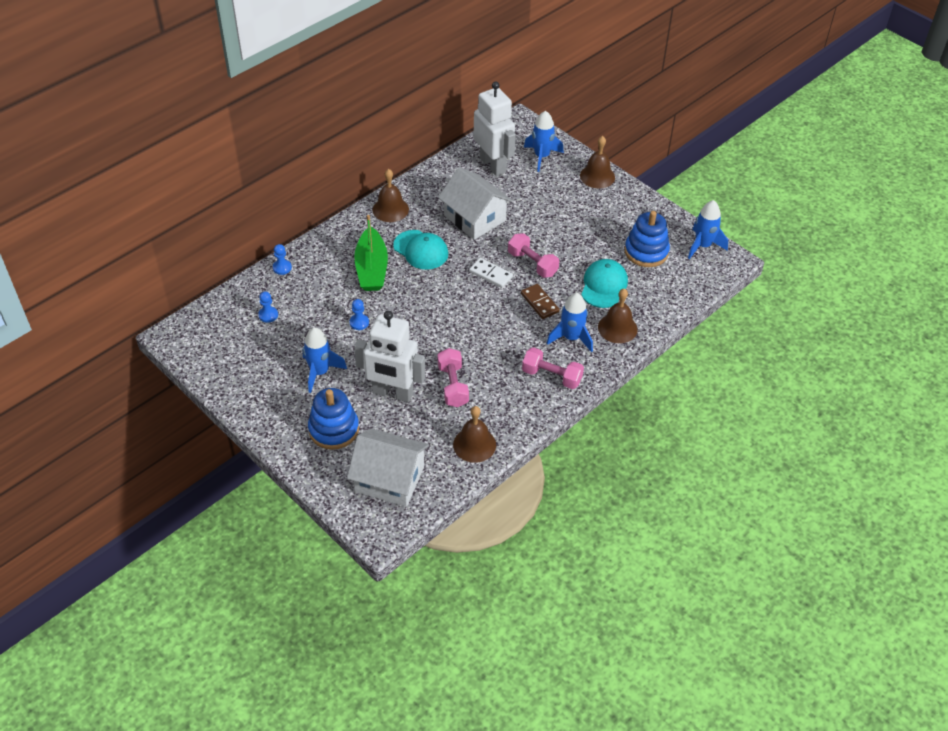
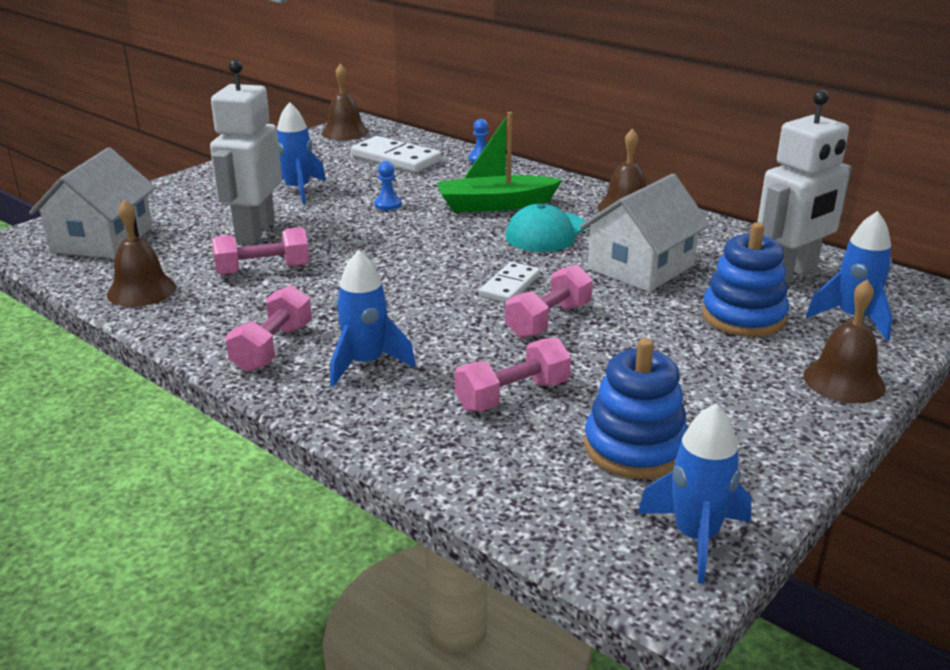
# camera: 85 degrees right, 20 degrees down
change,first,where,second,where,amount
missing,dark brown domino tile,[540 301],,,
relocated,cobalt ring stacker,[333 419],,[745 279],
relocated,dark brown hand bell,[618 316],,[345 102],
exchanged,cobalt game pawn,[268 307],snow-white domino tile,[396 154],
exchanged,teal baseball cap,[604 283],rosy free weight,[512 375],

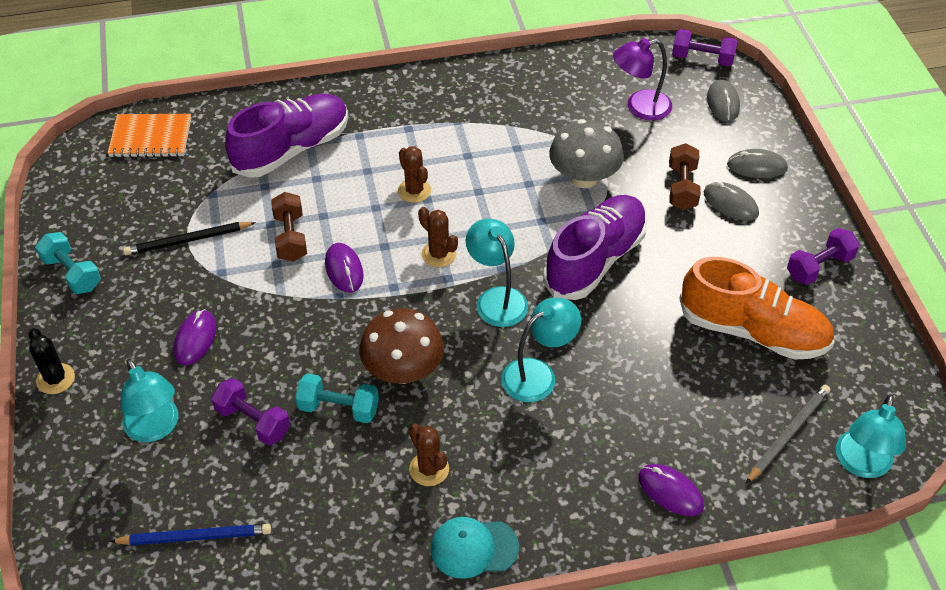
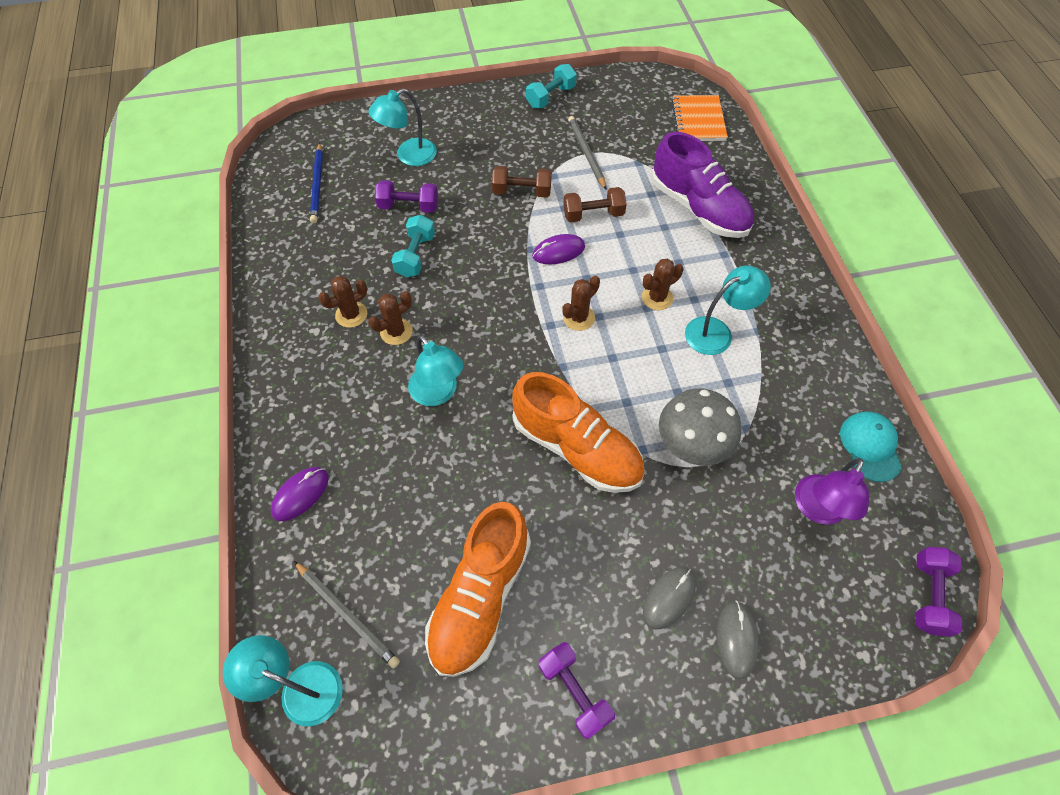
# camera: 90 degrees right, 10 degrees up
change,first,where,second,where,amount
missing,jet-black saguaro cactus,[51 361],,,
missing,royal purple PC mouse,[195 337],,,
missing,dark brown toadstool,[401 346],,,
missing,gray PC mouse,[723 100],,,
appeared,,,dark brown saguaro cactus,[390 318],
relocated,teal baseball cap,[475 548],,[871 447],
relocated,teal desk lamp,[497 273],,[728 310],
relocated,dark brown free weight,[685 176],,[522 182],
colour,jet-black pencil,[189 238],gray pencil,[587 152],
colour,royal purple sneaker,[595 247],orange-coloured sneaker,[578 432],
spun,royal purple free weight,[250 412],,[406 196],60 degrees clockwise
spun,royal purple desk lamp,[642 79],,[832 491],135 degrees counterclockwise

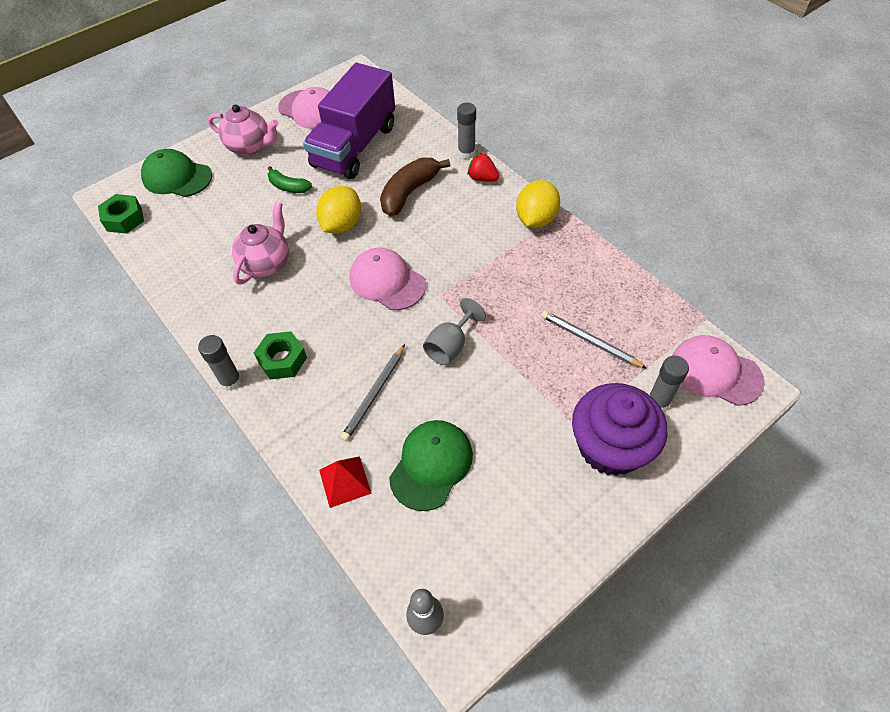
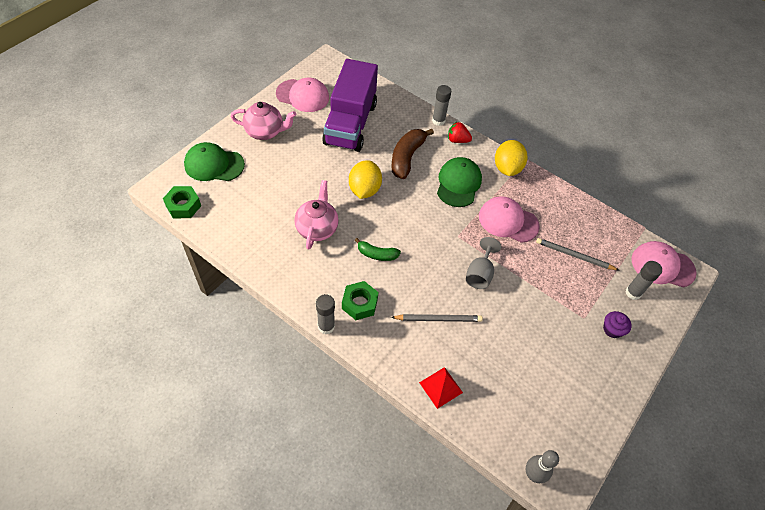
# camera: 20 degrees left, 0 degrees up
change,first,where,second,where,amount
relocated,emerald banana fruit,[290 179],,[378 249],
relocated,rosy baseball cap,[388 279],,[509 219],
relocated,emerald baseball cap,[431 465],,[459 182],
spun,gray pencil,[373 392],,[437 318],105 degrees counterclockwise
size,royal purple cupcake,[620 429],,[617 324],x0.42

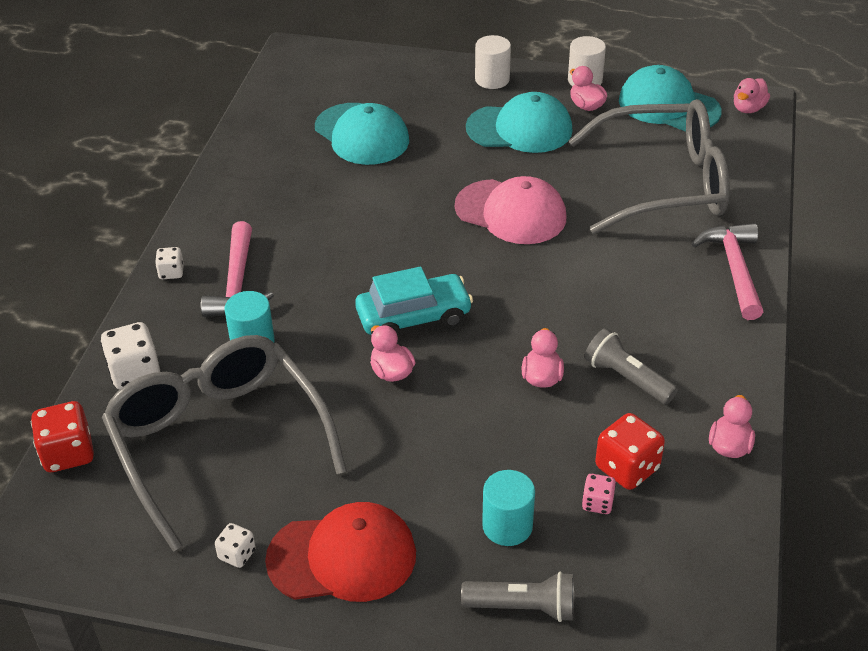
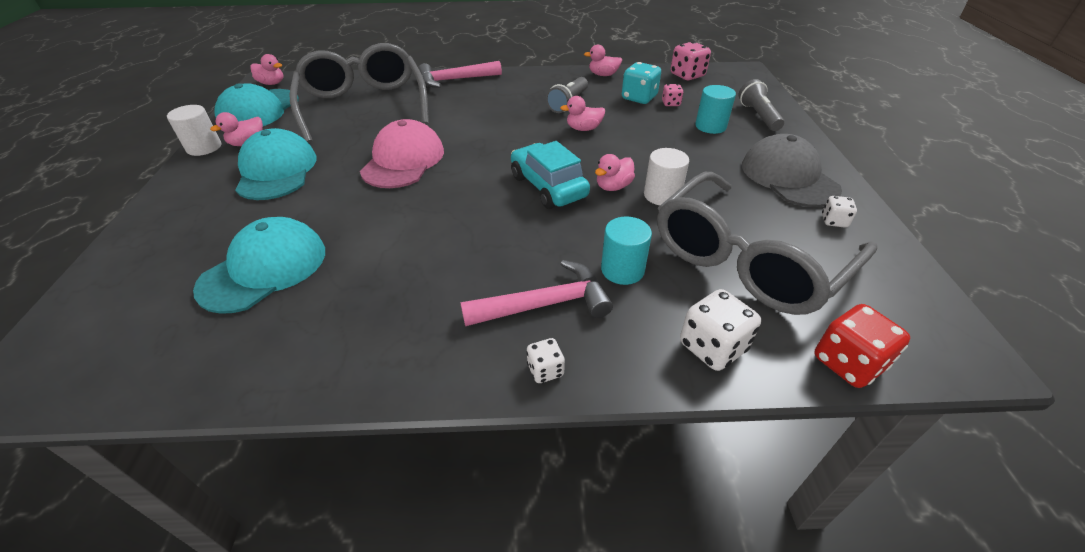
# camera: 105 degrees left, 0 degrees up
change,first,where,second,where,amount
appeared,,,rosy dice,[691 60],
relocated,snow-white cylinder shape,[493 62],,[666 176],
colour,crimson baseball cap,[340 552],gray baseball cap,[792 170],
colour,crimson dice,[630 451],teal dice,[641 83],

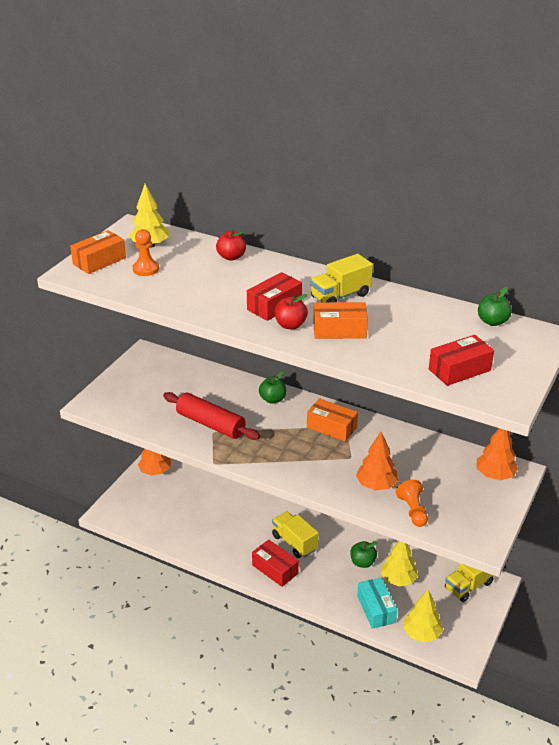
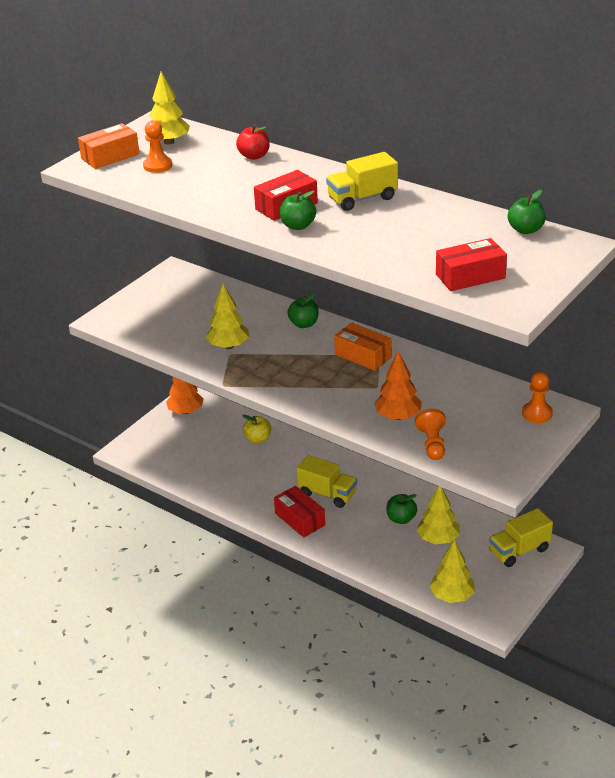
# camera: 10 degrees right, 0 degrees up
change,first,where,second,where,amount
missing,orange-coloured package,[340 320],,,
missing,teal package,[377 603],,,
appeared,,,bright yellow apple,[256 429],
exchanged,crimson rolling pin,[211 416],bright yellow tree,[227 316],
exchanged,orange-coloured tree,[497 454],orange-coloured game pawn,[537 397],
colour,crimson apple,[291 311],emerald apple,[298 210],
spun,bright yellow toy truck,[295 535],,[327 481],150 degrees clockwise

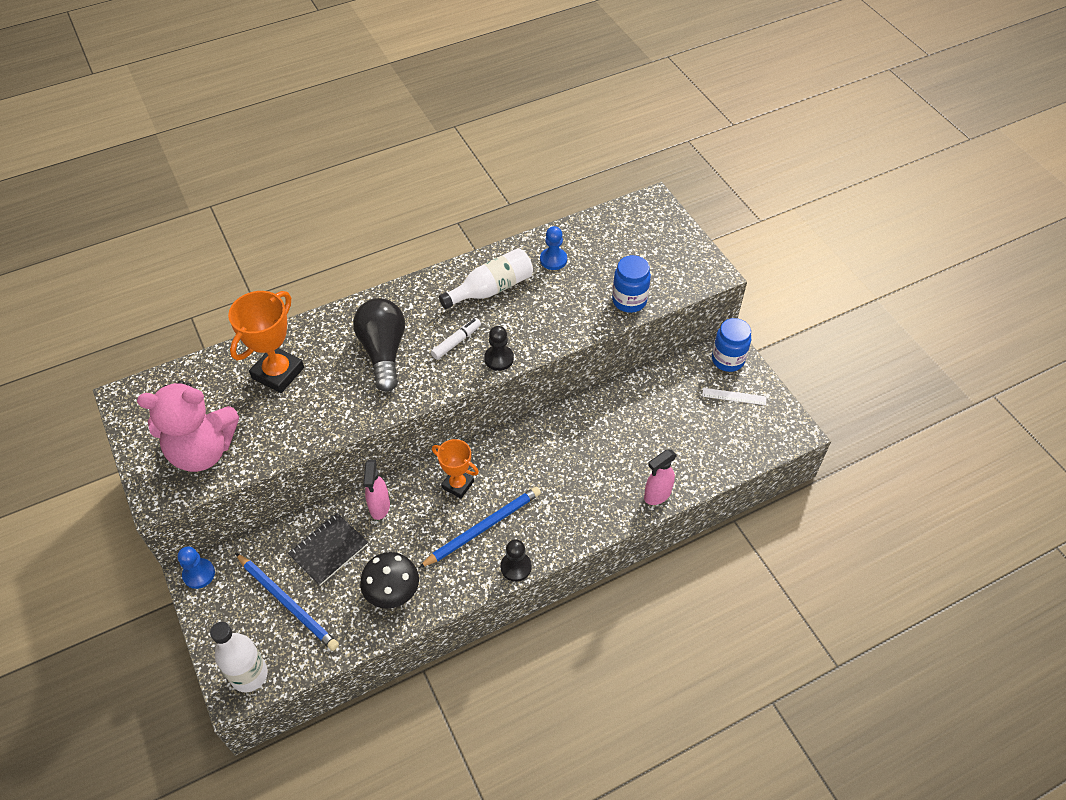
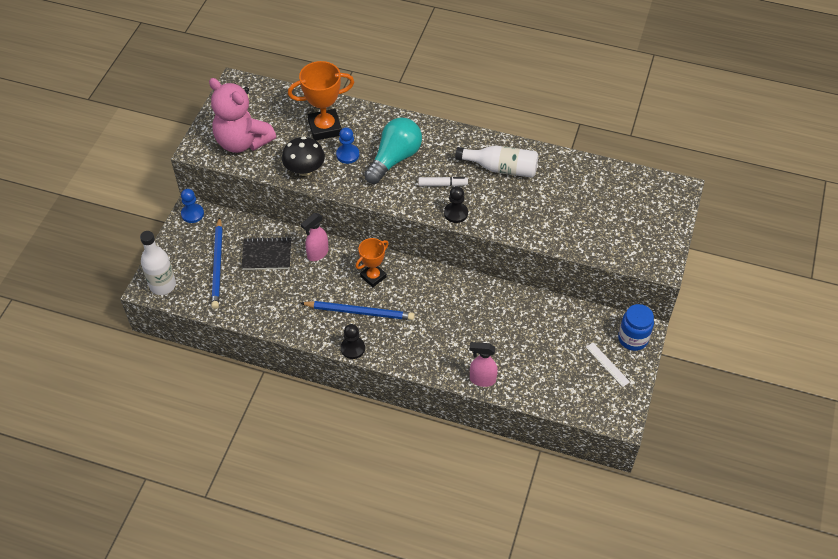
# camera: 45 degrees right, 0 degrees up
change,first,where,second,where,amount
missing,cobalt jar,[631 284],,,
relocated,jet-black toadstool,[389 580],,[303 156],
relocated,cobalt game pawn,[553 248],,[347 145],
colour,jet-black lightbulb,[379 345],teal lightbulb,[393 151],
spun,orange-coloured award cup,[455 469],,[372 262],60 degrees clockwise

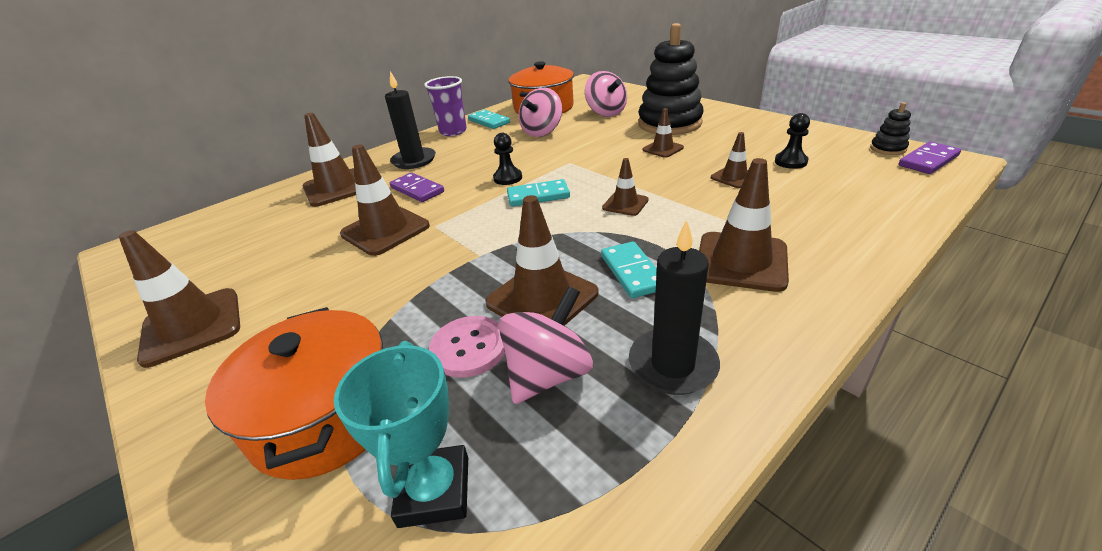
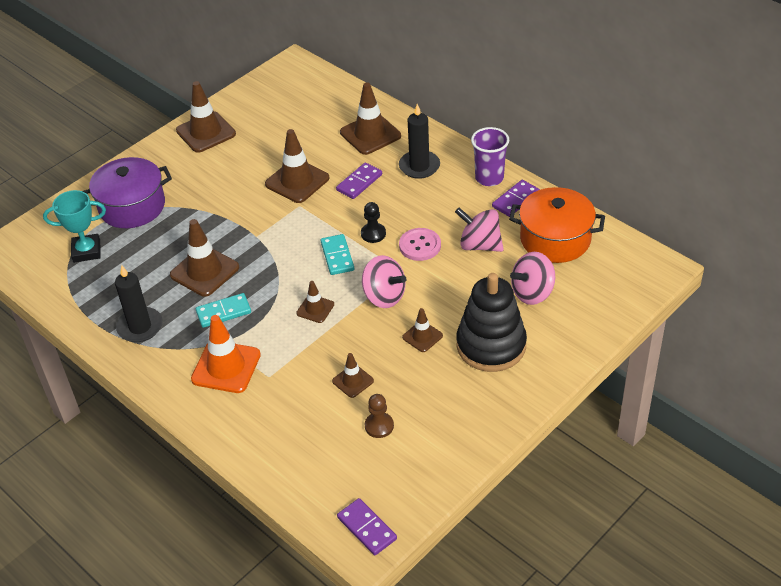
# camera: 85 degrees right, 10 degrees up
change,first,where,second,where,amount
missing,jet-black ring stacker,[890 128],,,
relocated,rosy sewing button,[467 347],,[420 244],
relocated,rosy toy top,[546 345],,[384 281],
colour,orange-coloured pot,[294 393],royal purple pot,[127 192],
colour,teal domino tile,[489 119],royal purple domino tile,[516 198],
colour,dark brown traffic cone,[744 225],orange-coloured traffic cone,[226 354],
colour,jet-black game pawn,[792 141],dark brown game pawn,[379 416],

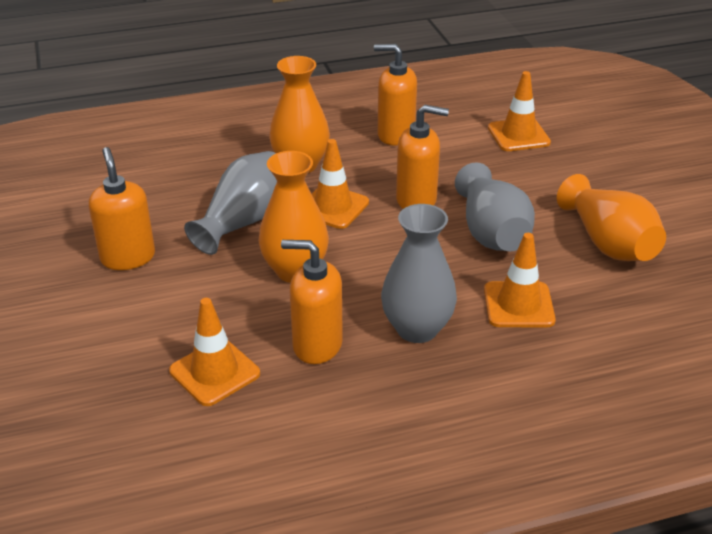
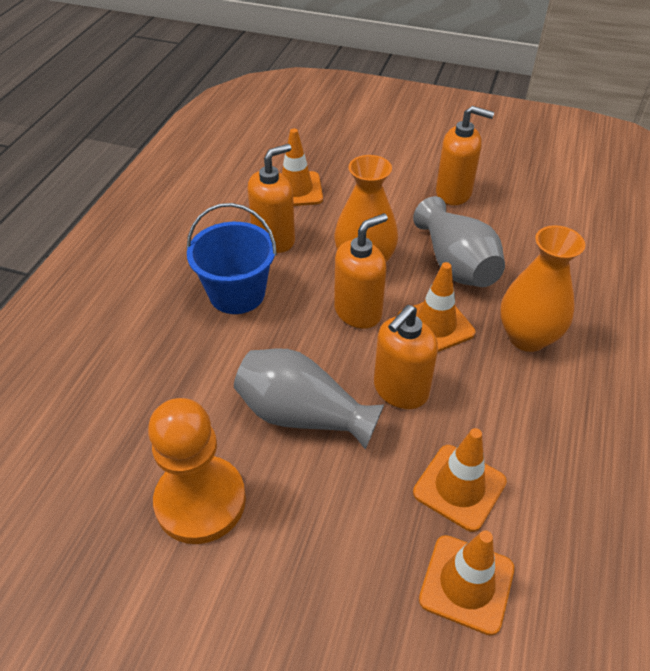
# camera: 125 degrees right, 10 degrees up
change,first,where,second,where,amount
relocated,orange-coloured soap dispenser,[395 95],,[361 271],
relocated,orange-coloured traffic cone,[520 280],,[460 480],
exchanged,gray vase,[419 273],cobalt sand bucket,[232 258],
exchanged,orange-coloured vase,[611 217],orange-coloured game pawn,[197 471],

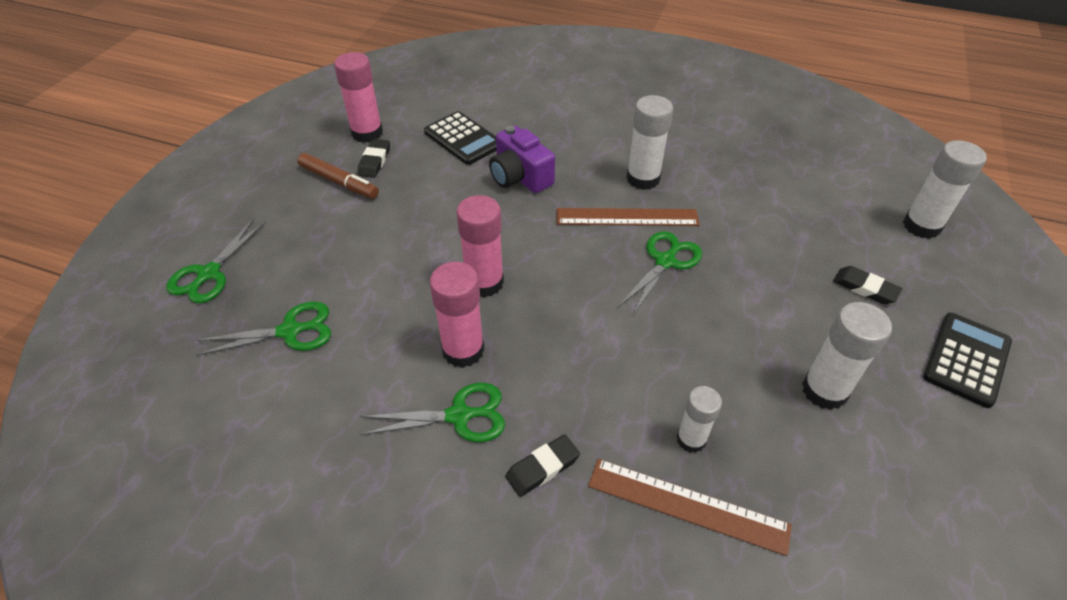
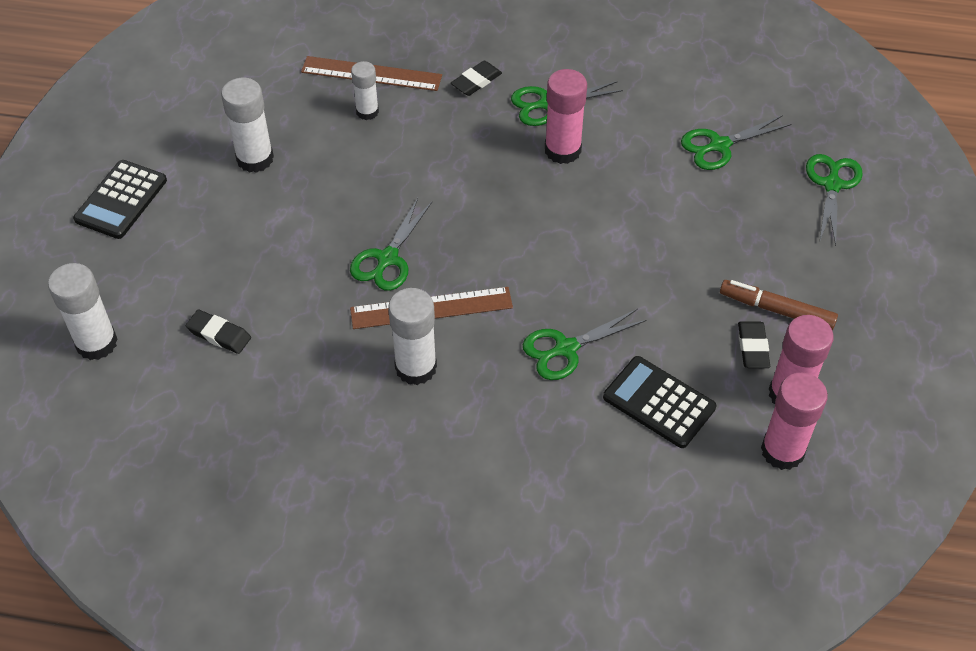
# camera: 170 degrees right, 5 degrees up
change,first,where,second,where,amount
relocated,rosy glue stick,[480 246],,[794 421],
relocated,jet-black eraser,[867 285],,[218 332],
exchanged,royal purple photo camera,[522 159],emerald pair of scissors,[585 344],

